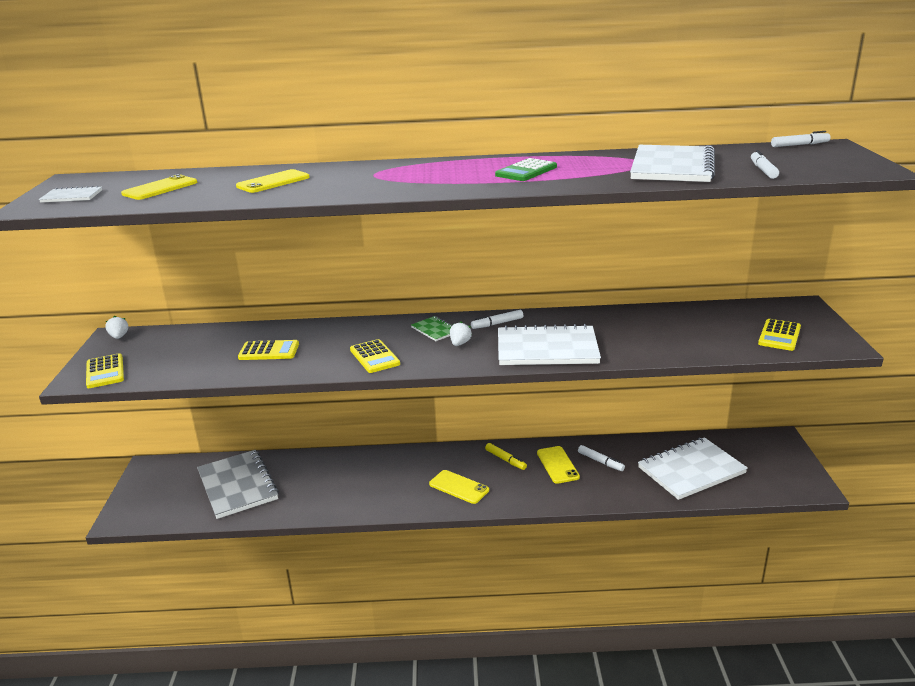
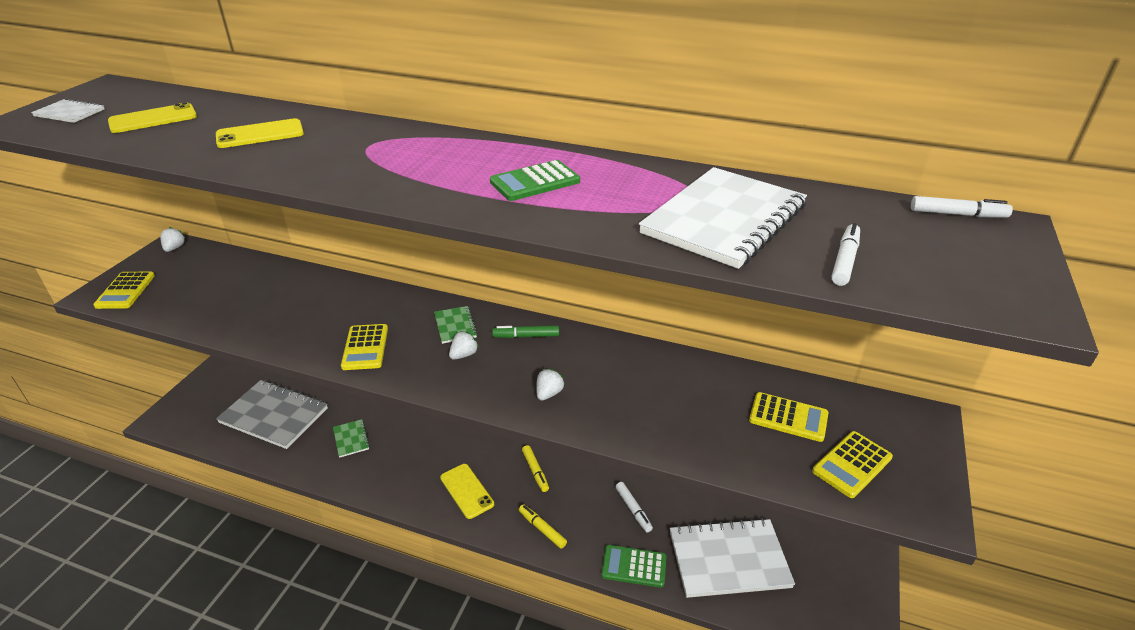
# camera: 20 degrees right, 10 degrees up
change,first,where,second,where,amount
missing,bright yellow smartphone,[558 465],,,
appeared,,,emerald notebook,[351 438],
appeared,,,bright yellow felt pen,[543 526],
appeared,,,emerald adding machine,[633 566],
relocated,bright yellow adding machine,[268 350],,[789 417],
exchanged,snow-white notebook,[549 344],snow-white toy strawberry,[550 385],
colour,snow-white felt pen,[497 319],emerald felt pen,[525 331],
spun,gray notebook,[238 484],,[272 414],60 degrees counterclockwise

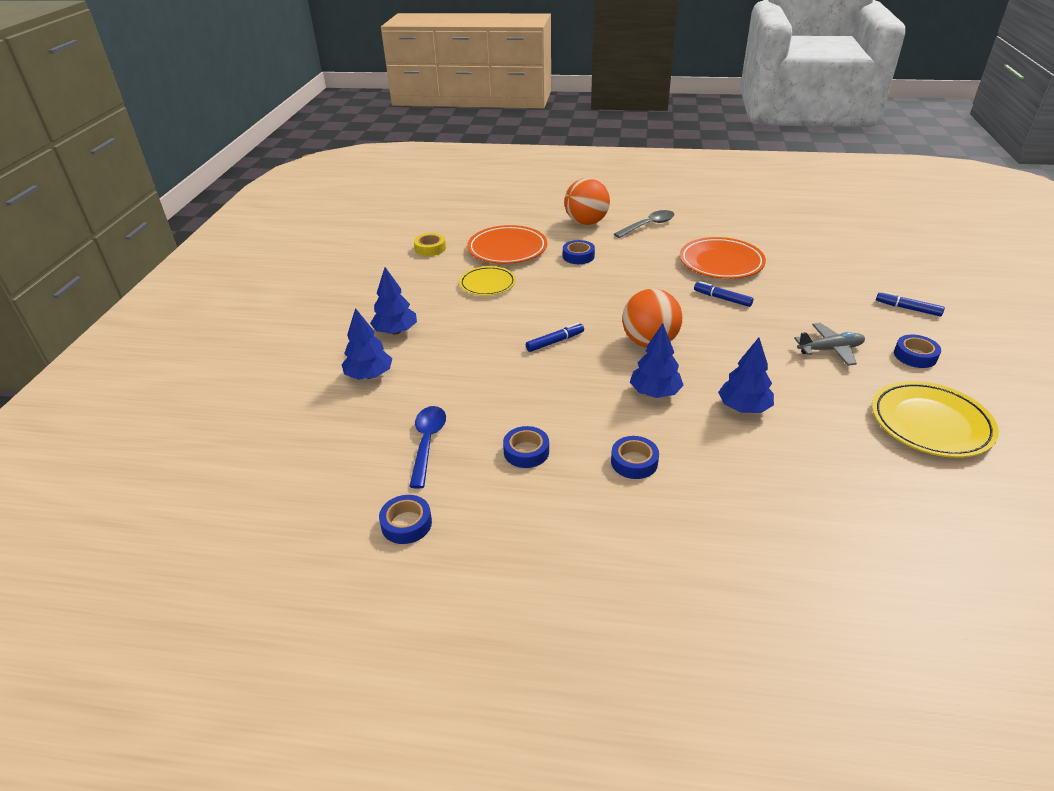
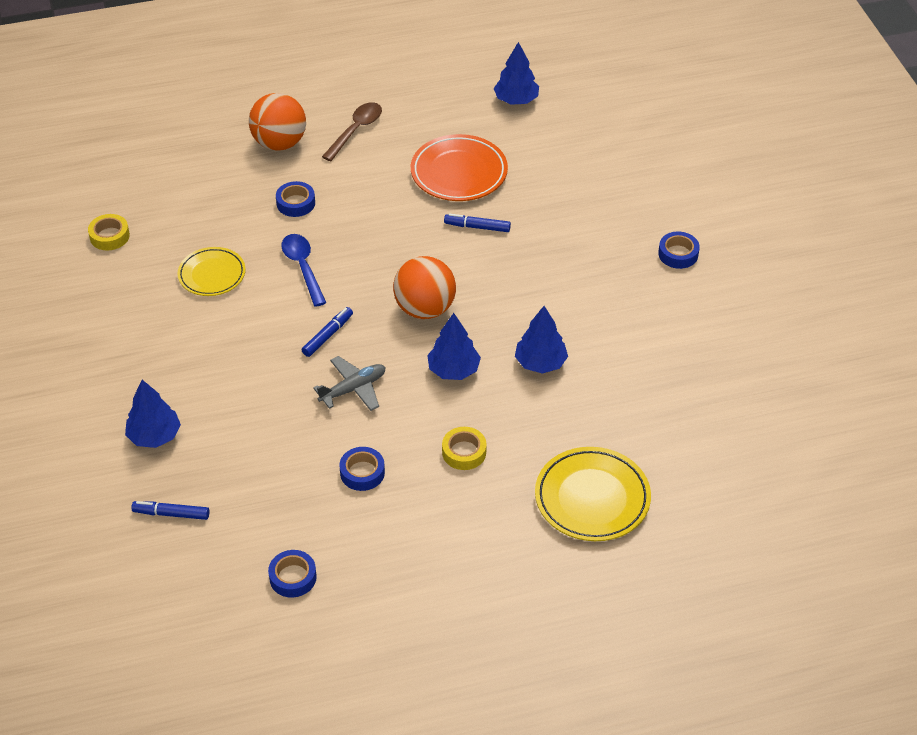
# camera: 25 degrees left, 10 degrees up
change,first,where,second,where,amount
missing,orange-coloured dinner plate,[507 244],,,
relocated,cobalt tree,[393 301],,[516 73],
relocated,cobalt tablespoon,[427 447],,[303 270],
relocated,gray aeroplane,[829 344],,[349 383],
relocated,bright yellow dinner plate,[935 419],,[593 494],
relocated,cobalt felt pen,[910 303],,[170 510],
colour,cobalt sticky tape,[635 457],bright yellow sticky tape,[464 448],
colour,gray tablespoon,[644 224],dark brown tablespoon,[352 131],

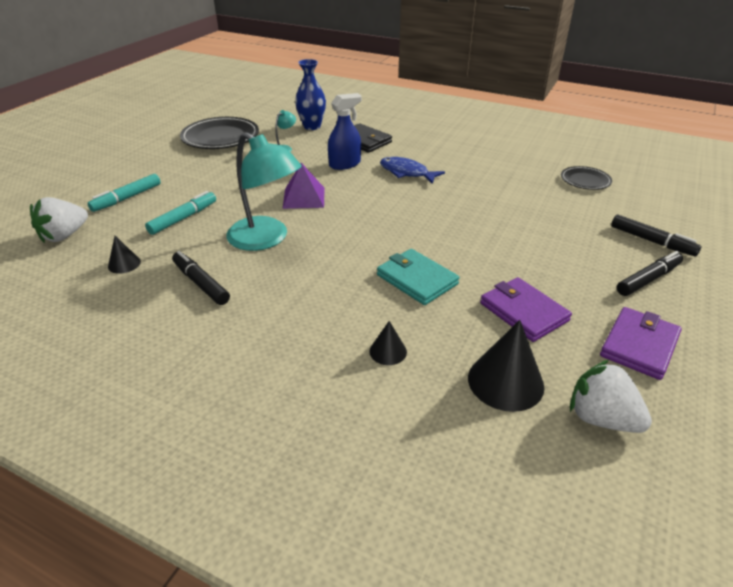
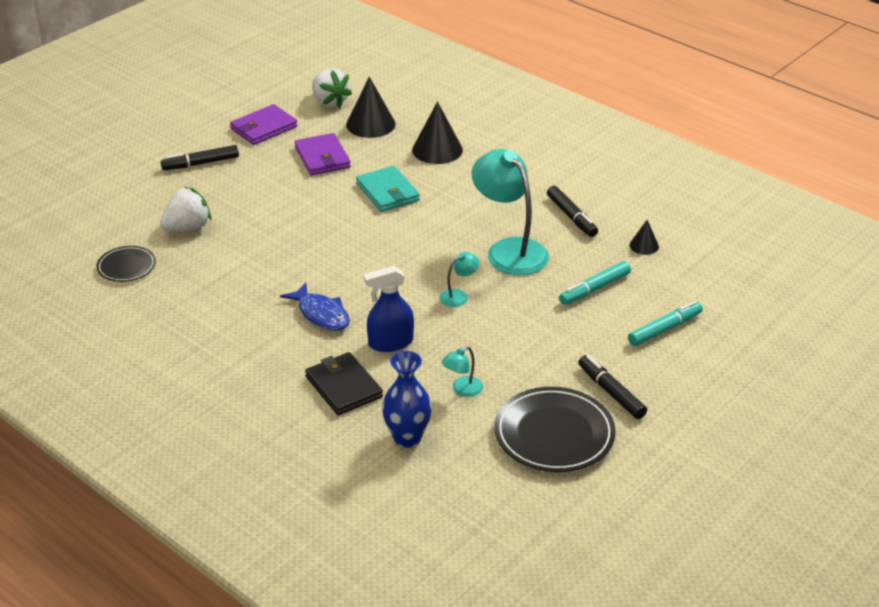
# camera: 165 degrees left, 0 degrees up
change,first,where,second,where,amount
relocated,snow-white toy strawberry,[59 220],,[185 209],
relocated,jet-black felt pen,[656 235],,[612 387],
exchanged,royal purple pyramid,[303 186],teal desk lamp,[459 279],
size,jet-black cone,[388 343],,[437 133],x1.89

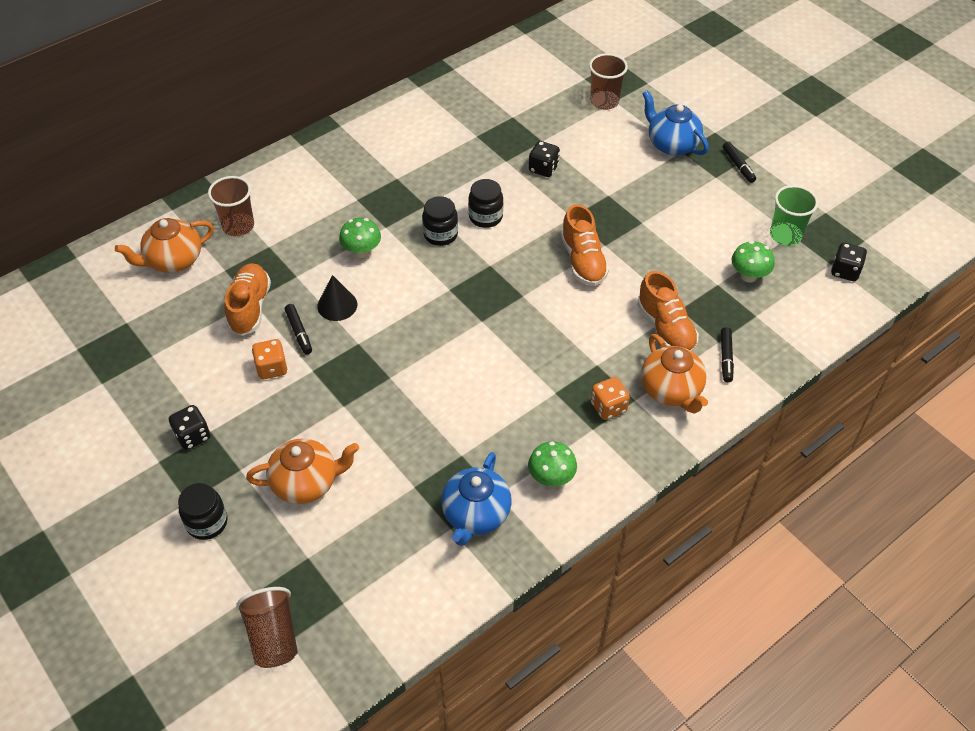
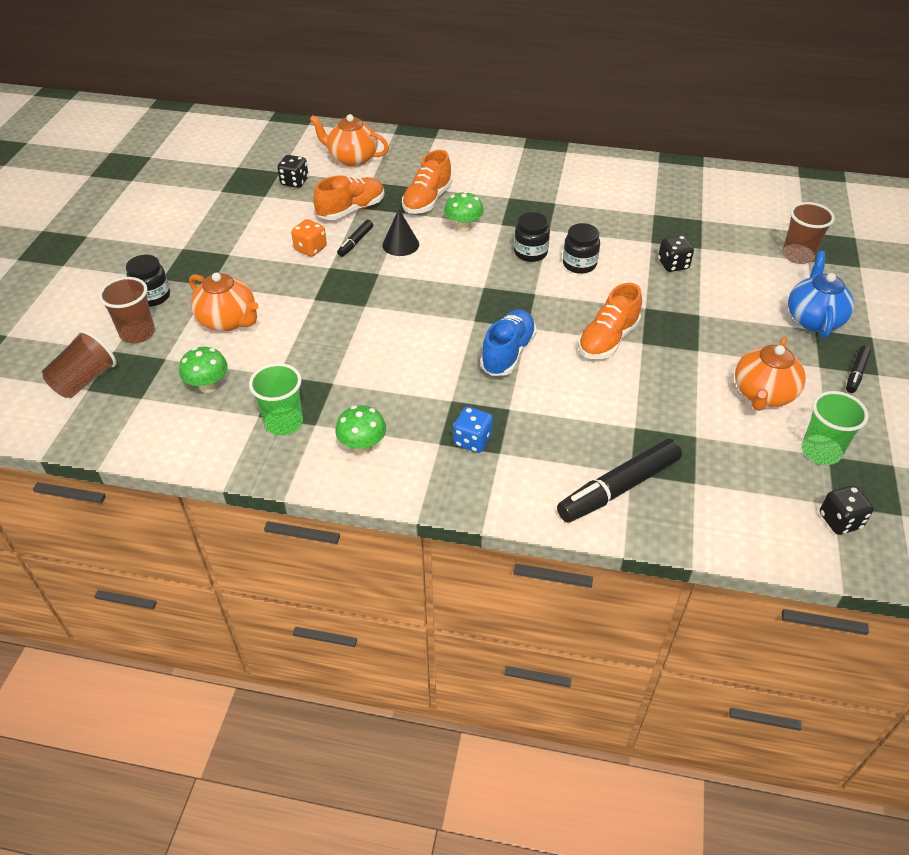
# camera: 50 degrees right, 5 degrees down
change,first,where,second,where,amount
appeared,,,cobalt sneaker,[508 342],
relocated,jet-black dice,[189 427],,[293 171],
relocated,dark brown tumbler,[231 206],,[127 310],
relocated,orange-coloured sneaker,[668 311],,[427 182],
relocated,orange-coloured teapot,[674 374],,[770 374],
relocated,emerald toadstool,[753 262],,[203 370],
exchanged,cobalt teapot,[476 499],emerald tumbler,[276 399],
colour,orange-coloured dice,[610 398],cobalt dice,[473 430],
size,jet-black felt pen,[727 354],,[619 480],x1.98

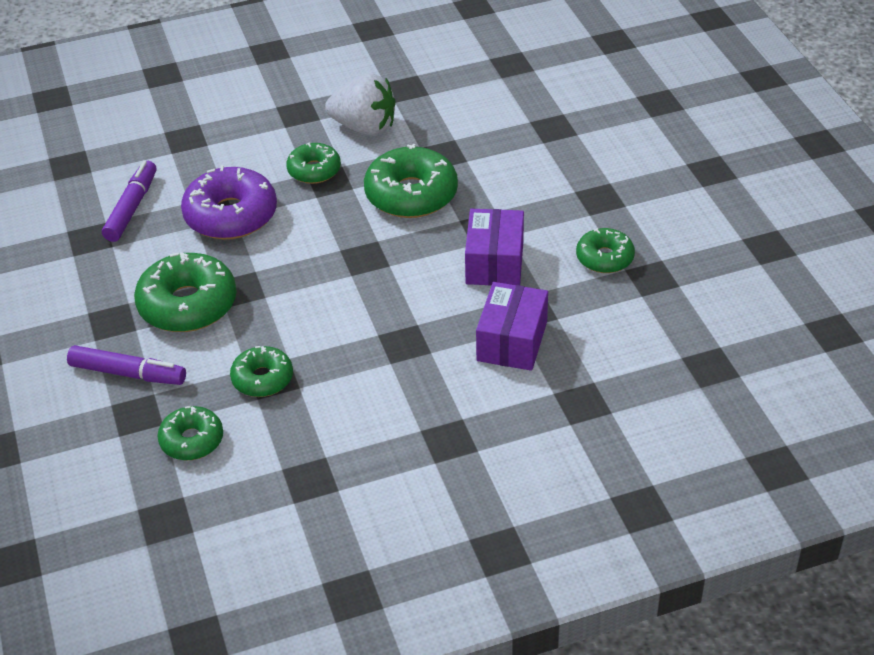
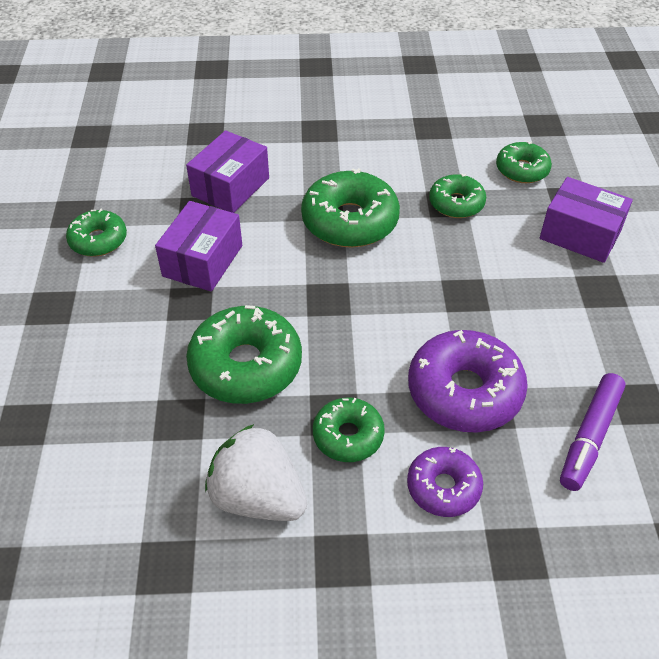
# camera: 165 degrees left, 5 degrees up
change,first,where,second,where,amount
appeared,,,royal purple glazed donut,[445 482],
relocated,emerald glazed donut,[185 292],,[350 208],
exchanged,royal purple felt pen,[126 365],royal purple package,[586 220],

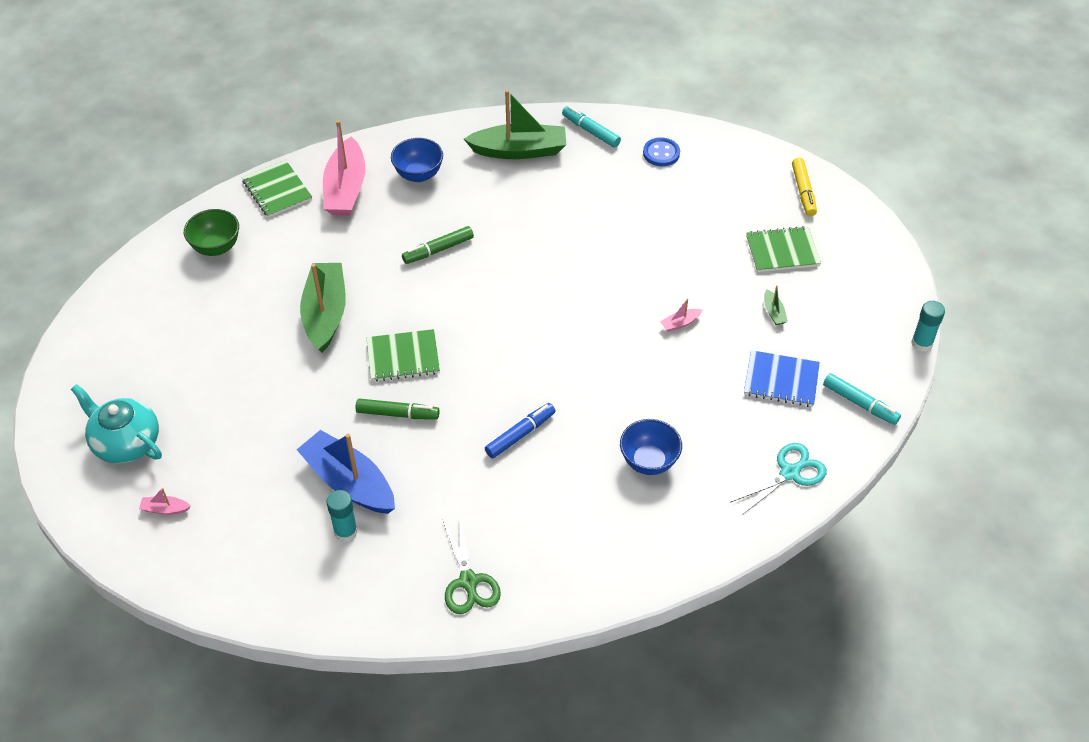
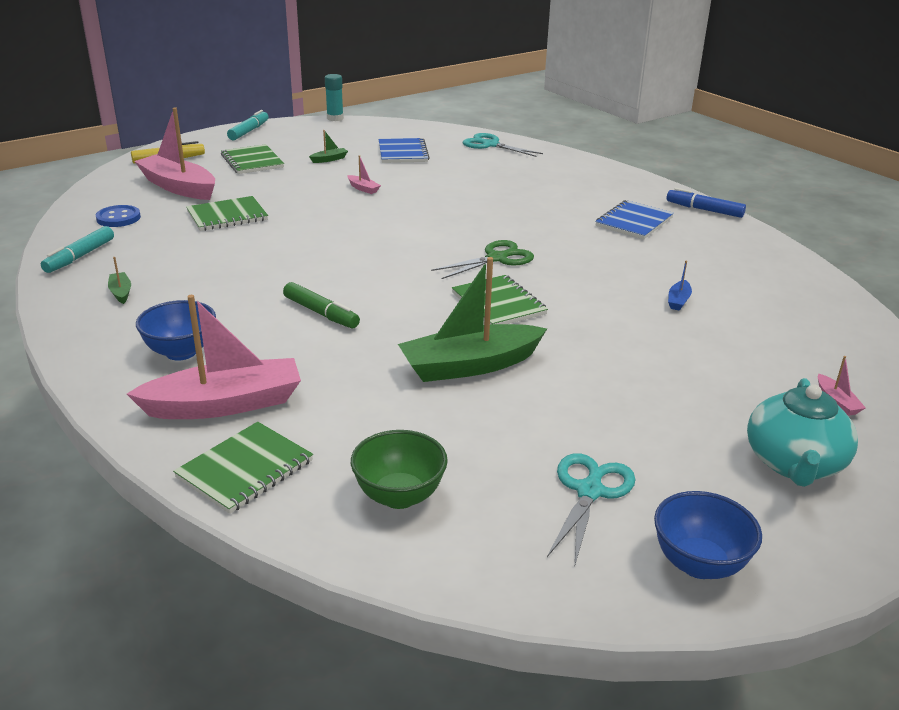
# camera: 110 degrees left, 20 degrees down
change,first,where,second,where,amount
missing,teal glue stick,[342 516],,,
missing,emerald felt pen,[398 409],,,
appeared,,,rosy toy boat,[174 154],
appeared,,,emerald notebook,[227 213],
appeared,,,teal pair of scissors,[591 508],
appeared,,,cobalt notebook,[634 219],
relocated,emerald pair of scissors,[471 566],,[482 259],
relocated,cobalt felt pen,[520 431],,[706 203],
relocated,cobalt bowl,[651 447],,[708 535],
relocated,teal felt pen,[862 399],,[248 125],
size,cobalt toy boat,[346 472],,[680 286],x0.41
size,emerald toy boat,[515 124],,[119 280],x0.41

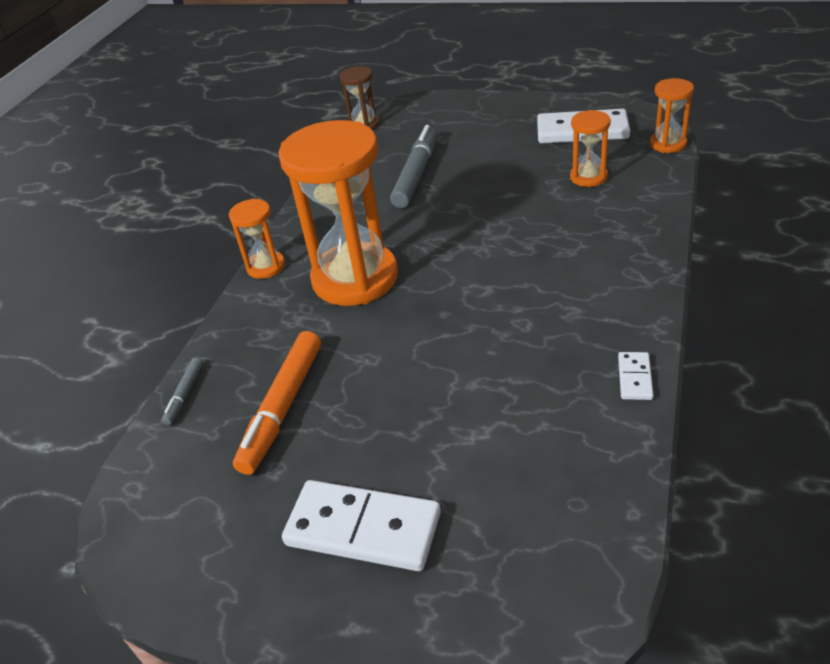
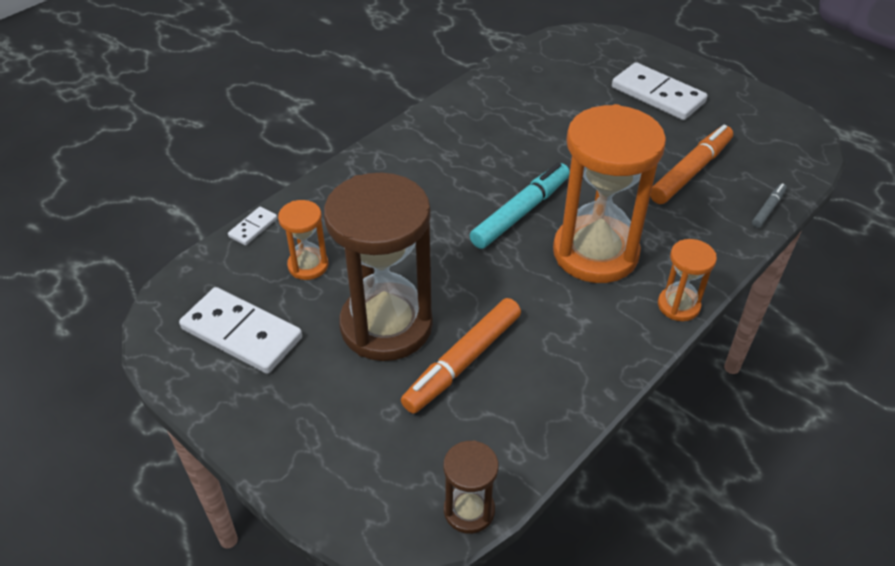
# camera: 160 degrees left, 5 degrees up
change,first,where,second,where,amount
missing,orange-coloured sand timer,[672 115],,,
appeared,,,dark brown sand timer,[378 267],
appeared,,,teal felt pen,[519 206],
relocated,snow-white domino tile,[635 376],,[252 226],
colour,gray felt pen,[414 166],orange-coloured felt pen,[461 356],

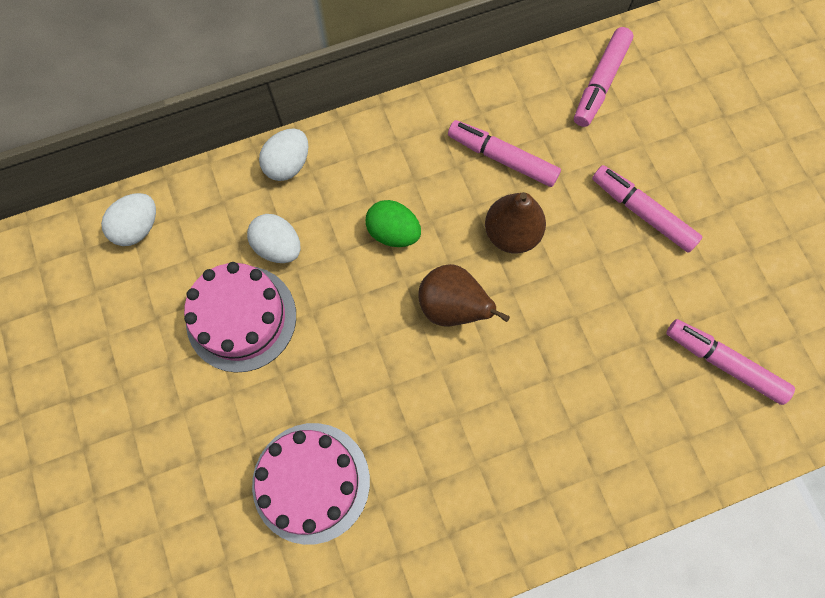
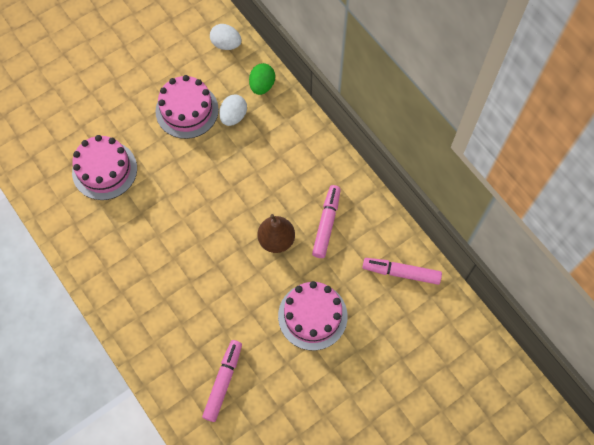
# camera: 75 degrees right, 5 degrees down
change,first,where,second,where,amount
missing,snow-white toy egg,[283 154],,,
missing,dark brown pear fruit,[464 295],,,
relocated,emerald toy egg,[393 223],,[262 79],
exchanged,rosy felt pen,[647 209],rosy layer cake,[313 316],

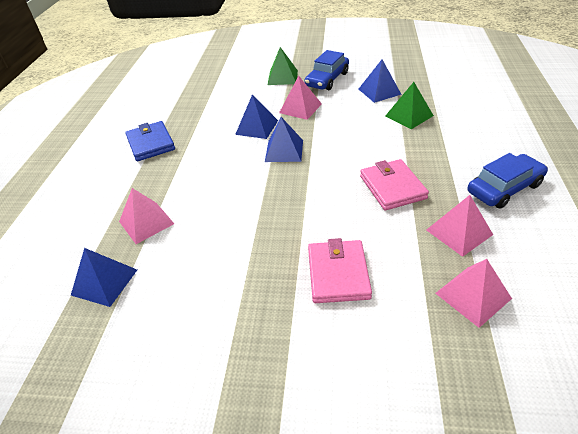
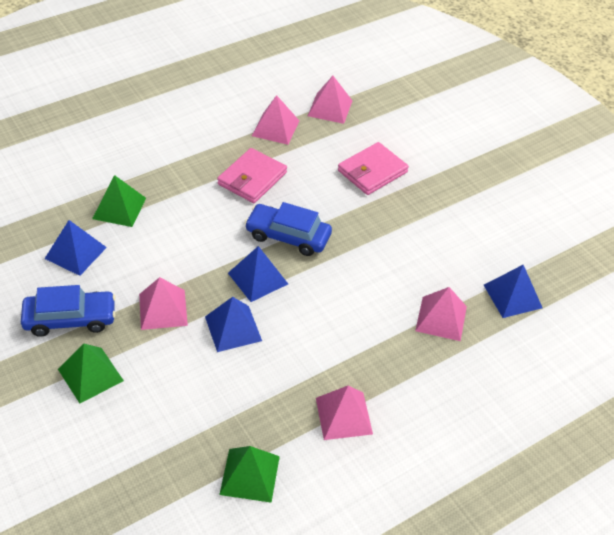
# camera: 135 degrees left, 5 degrees up
change,first,where,second,where,amount
appeared,,,emerald pyramid,[249 474],
relocated,cobalt toy car,[508 181],,[288 229],
exchanged,cobalt billfold,[150 141],rosy pyramid,[344 413],

